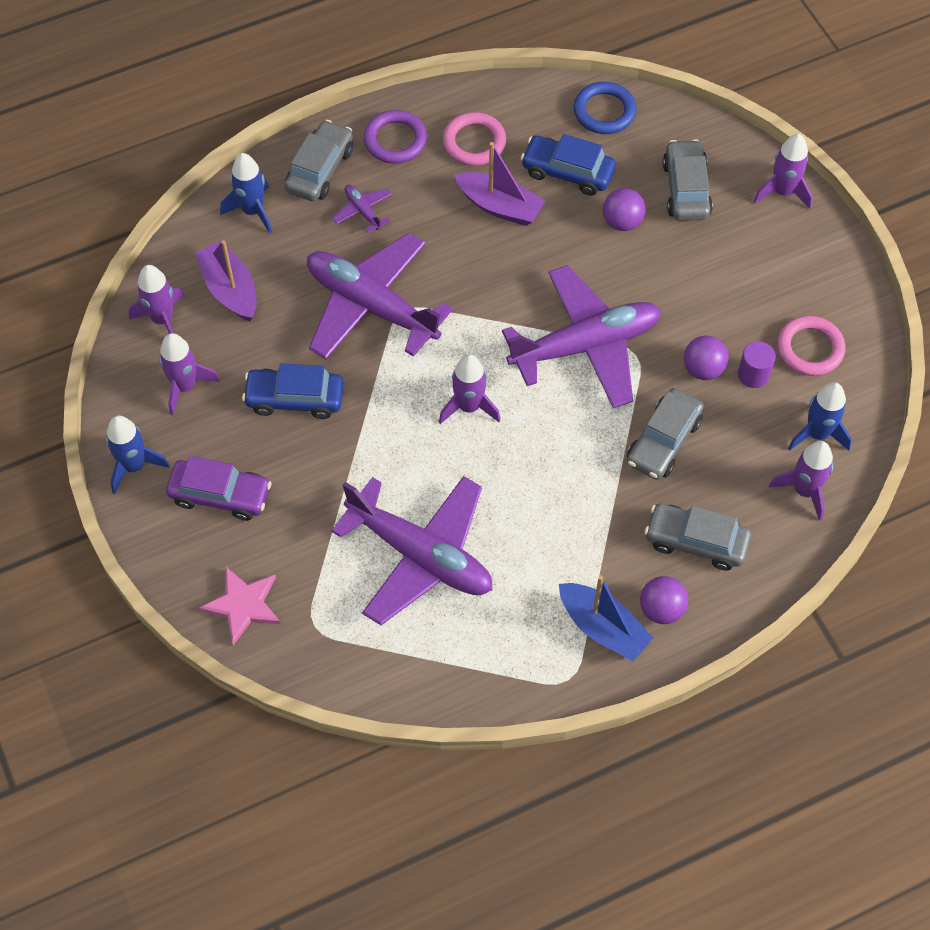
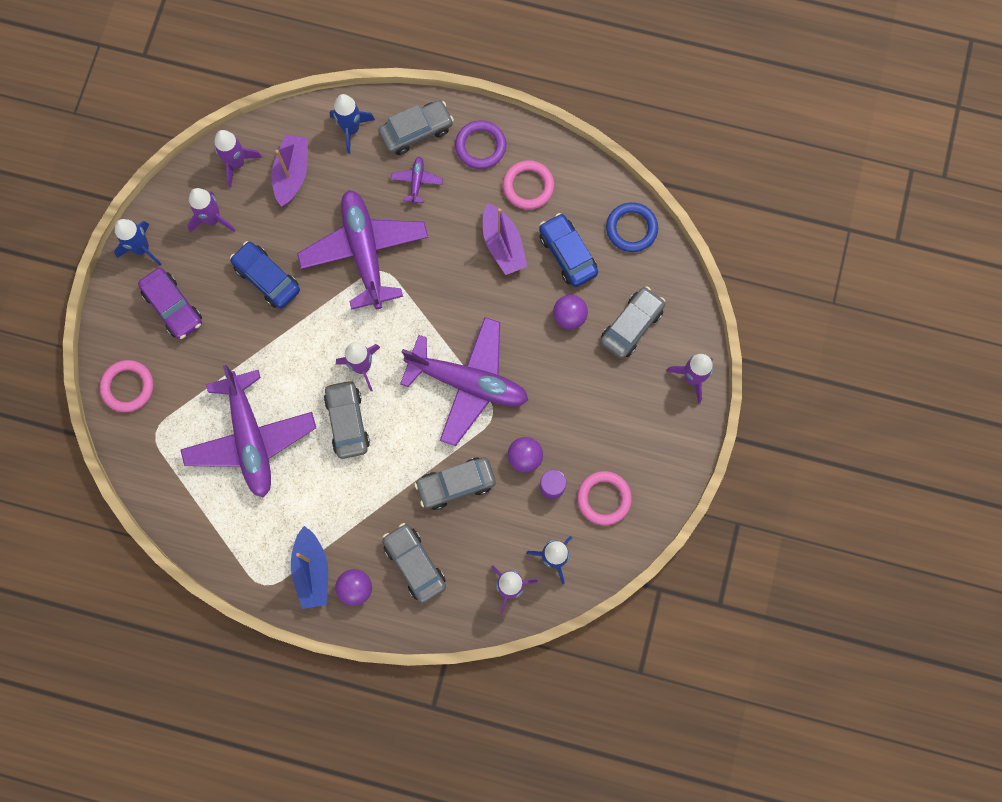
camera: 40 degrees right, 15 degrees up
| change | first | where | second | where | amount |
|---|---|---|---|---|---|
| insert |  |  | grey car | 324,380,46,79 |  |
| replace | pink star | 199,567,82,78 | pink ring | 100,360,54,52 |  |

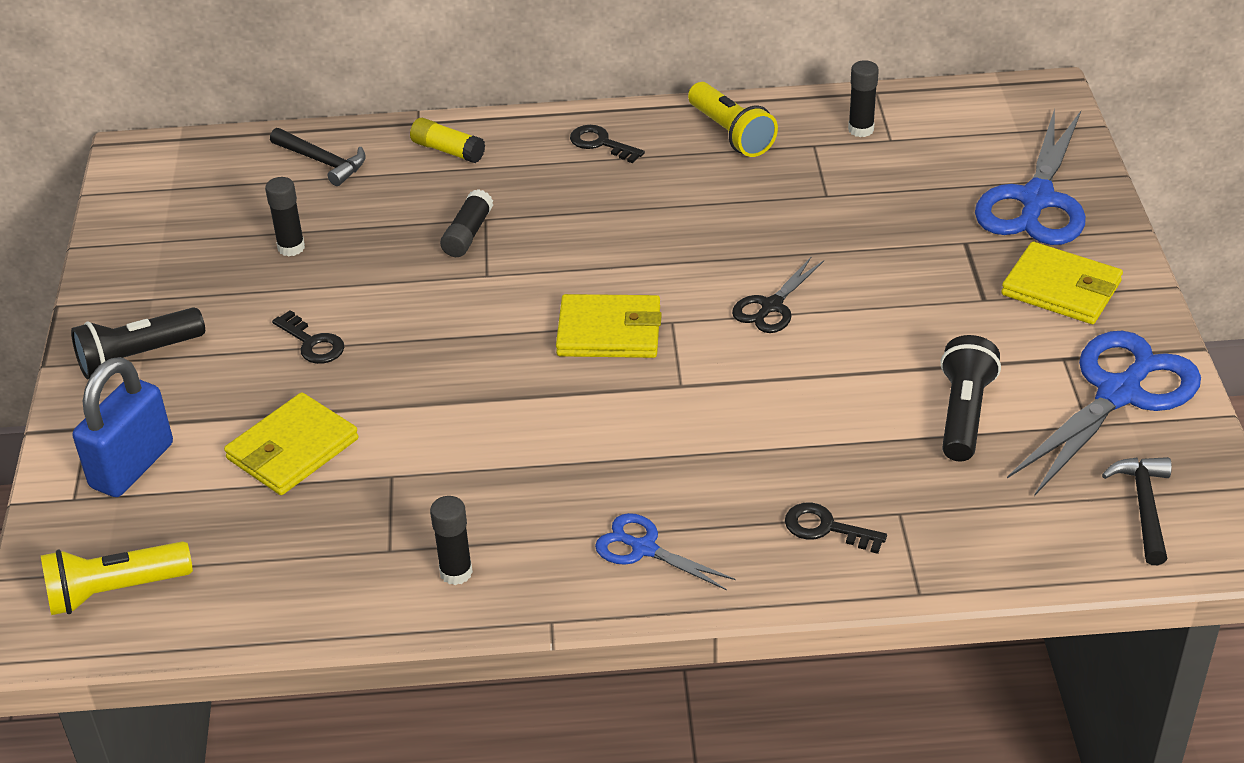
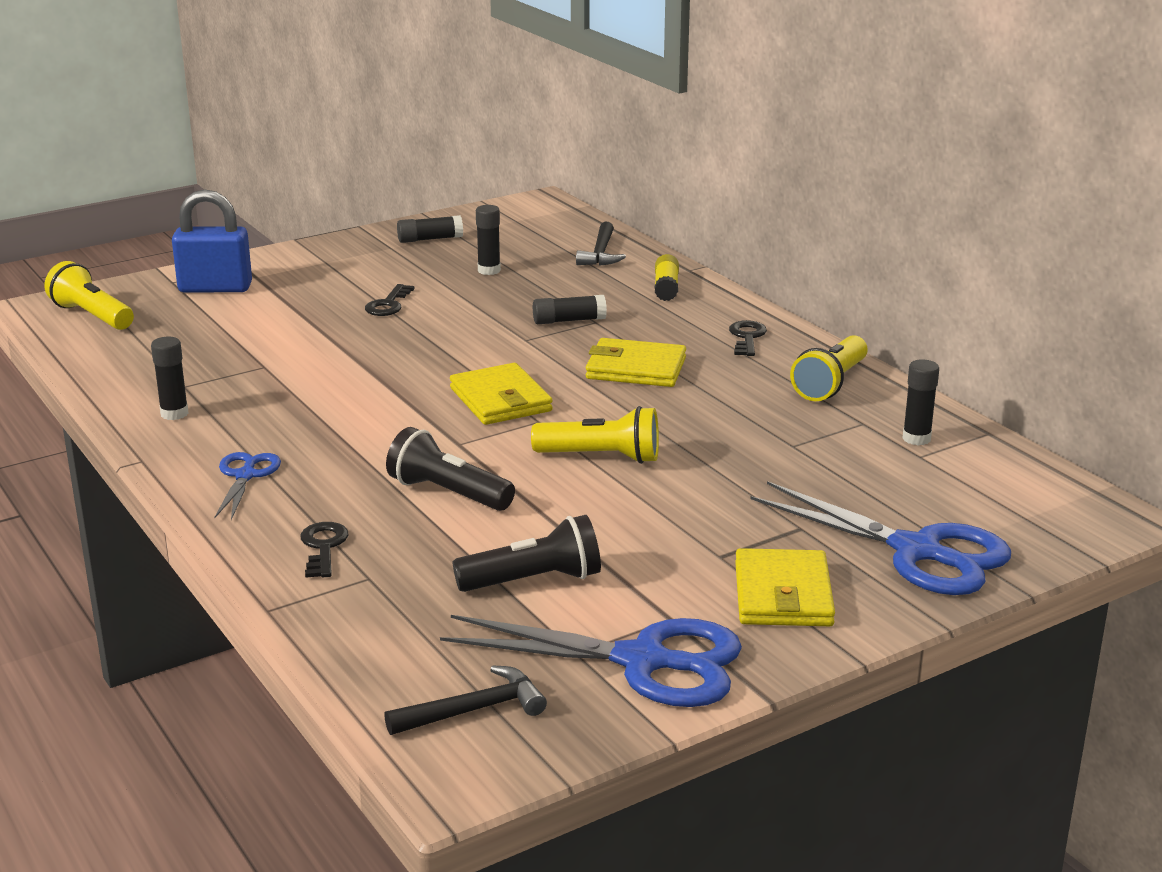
camera: 60 degrees right, 15 degrees down
| change | first | where | second | where | amount |
|---|---|---|---|---|---|
| insert |  |  | black glue stick | 397,215,66,28 |  |
| move | black flashlight | 71,307,134,72 |  | 386,427,129,84 |  |
| move | yellow wallet | 224,392,135,103 |  | 586,338,100,49 |  |
| replace | black scissors | 732,256,92,77 | yellow flashlight | 531,406,128,58 |  |
| rotate | blue scissors | 975,109,111,136 |  | 750,481,261,114 | 135 degrees counterclockwise |

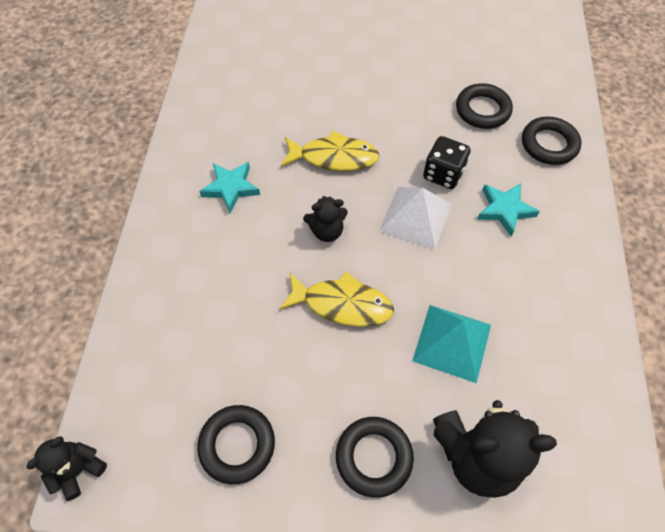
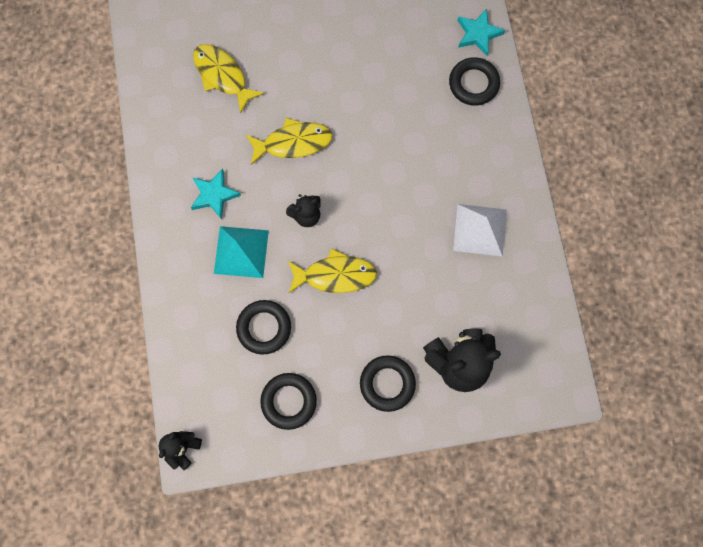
camera: 15 degrees left, 15 degrees up
| change | first | where | second | where | amount |
|---|---|---|---|---|---|
| delete | black dice | 423,136,48,53 |  |  |  |
| insert |  |  | yellow fish | 193,44,71,70 |  |
| move | white pyramid | 379,187,73,63 |  | 453,204,53,53 |  |
| move | turquoise pyramid | 412,305,79,78 |  | 214,226,55,52 |  |
| move | black ring | 456,83,57,46 |  | 236,300,55,55 |  |
| move | turquoise star | 477,183,63,53 |  | 457,8,48,48 |  |

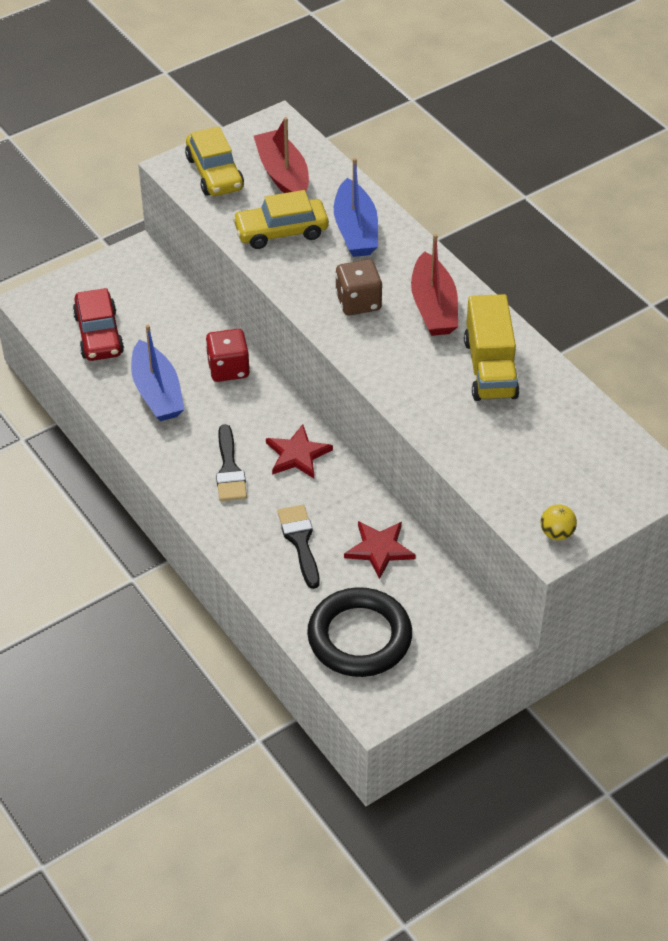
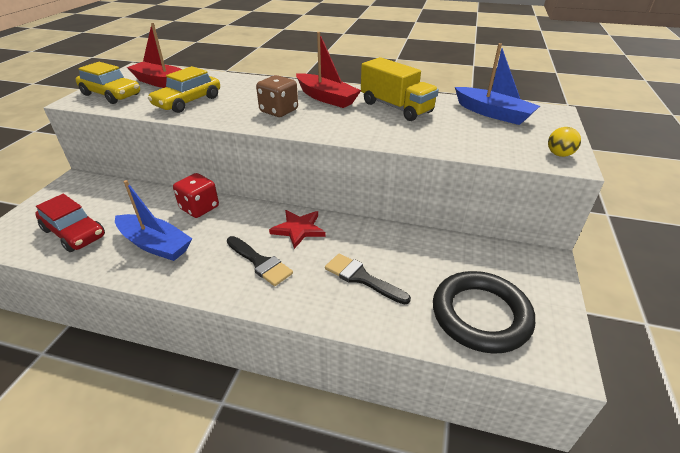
camera: 40 degrees left, 10 degrees down
| change | first | where | second | where | amount |
|---|---|---|---|---|---|
| delete | red star | 344,521,72,58 |  |  |  |
| move | blue boat | 334,158,44,99 |  | 455,43,85,82 |  |

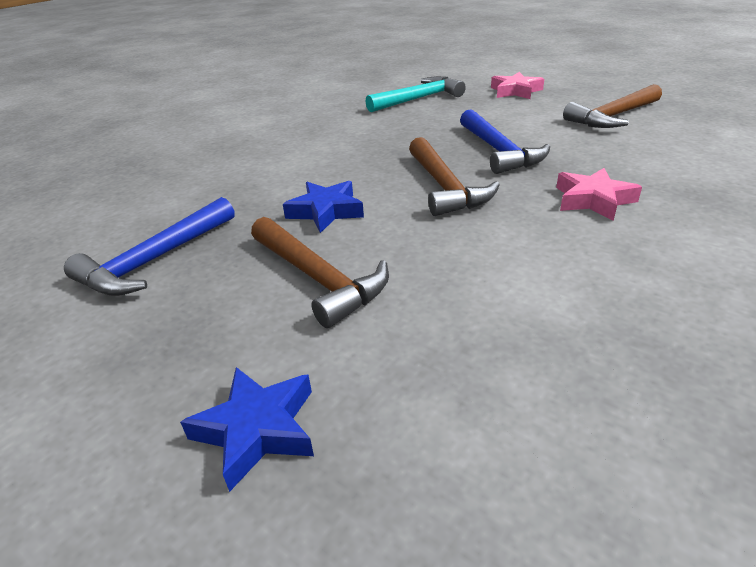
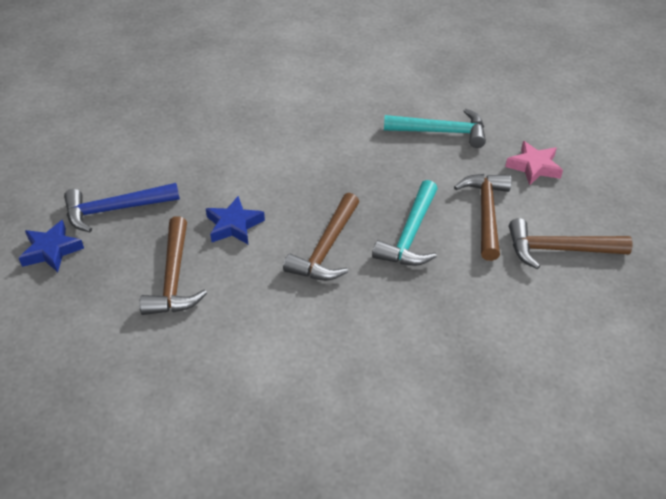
camera: 35 degrees right, 10 degrees up
| change | first | where | second | where | amount |
|---|---|---|---|---|---|
| delete | pink star | 556,168,86,53 |  |  |  |
| insert |  |  | brown hammer | 454,174,57,87 |  |
| move | blue star | 180,367,134,125 |  | 19,220,65,52 |  |
| recolor | blue hammer | 460,109,90,65 | turquoise hammer | 372,180,66,86 |  |

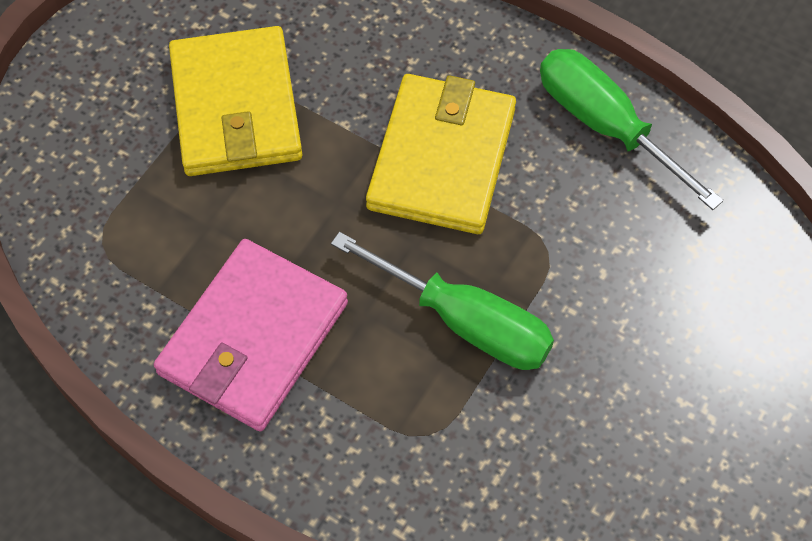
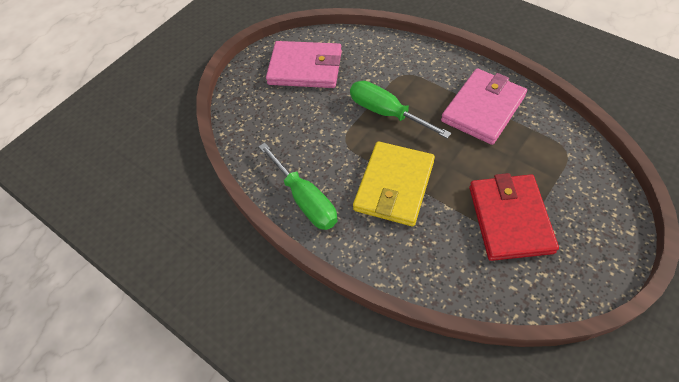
camera: 170 degrees left, 5 degrees down
| change | first | where | second | where | amount |
|---|---|---|---|---|---|
| insert |  |  | pink wallet | 266,41,76,47 |  |
| recolor | yellow wallet | 169,26,133,150 | red wallet | 469,173,90,88 |  |

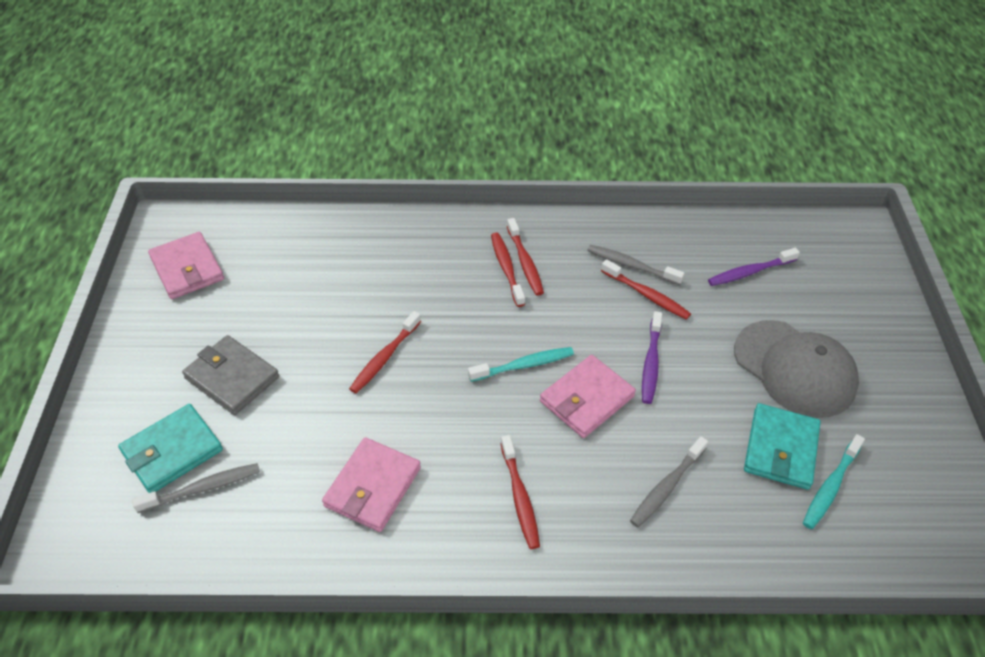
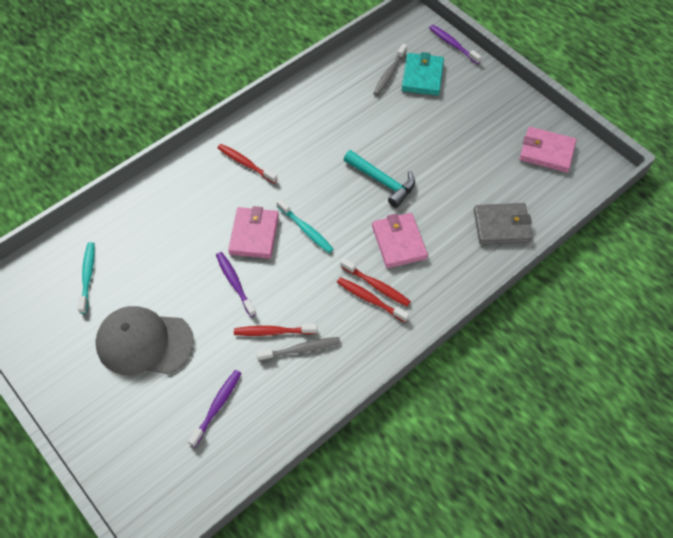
camera: 140 degrees right, 10 degrees up
| change | first | where | second | where | amount |
|---|---|---|---|---|---|
| delete | grey toothbrush | 630,436,78,91 |  |  |  |
| delete | turquoise wallet | 744,403,77,87 |  |  |  |
| insert |  |  | purple toothbrush | 429,25,53,39 |  |
| move | grey wallet | 182,335,97,80 |  | 474,203,58,41 |  |
| move | pink wallet | 322,437,99,95 |  | 372,213,56,55 |  |
| replace | red toothbrush | 349,311,72,82 | turquoise hammer | 343,150,72,58 |  |
| rotate | turquoise toothbrush | 468,347,106,35 |  | 277,199,56,54 | 75 degrees counterclockwise |

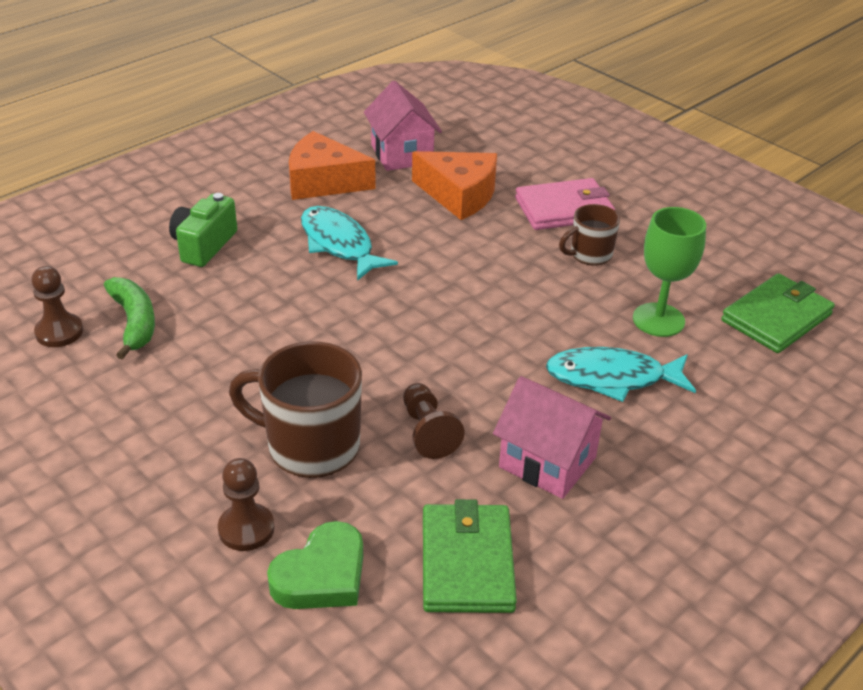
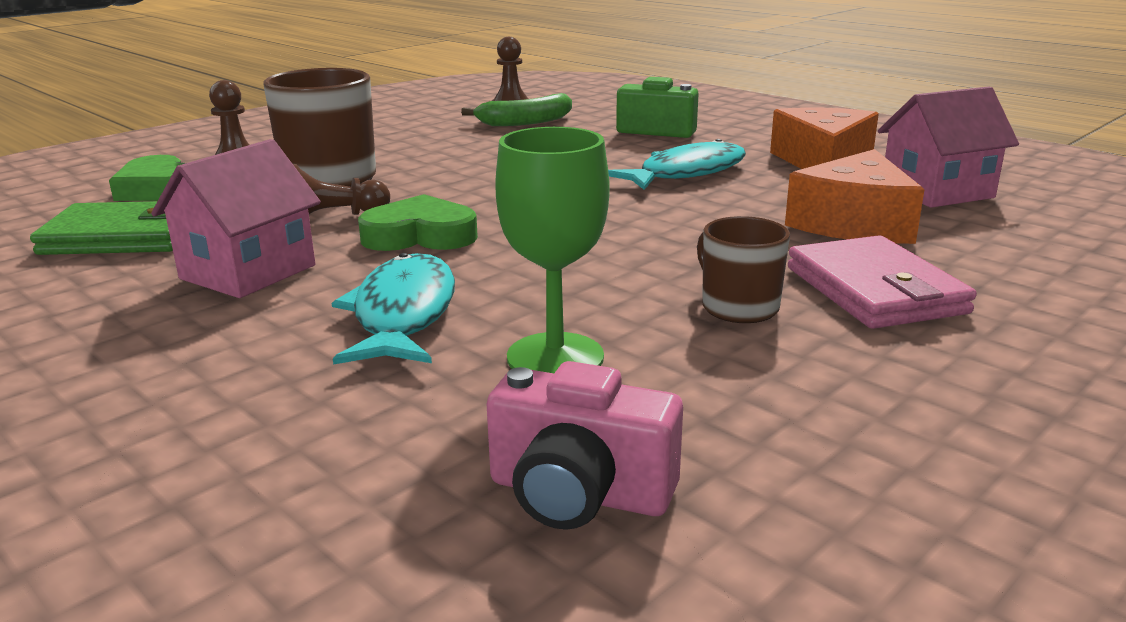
camera: 90 degrees right, 15 degrees down
| change | first | where | second | where | amount |
|---|---|---|---|---|---|
| insert |  |  | green heart | 358,194,120,57 |  |
| replace | green wallet | 721,273,114,80 | pink camera | 487,361,196,169 |  |

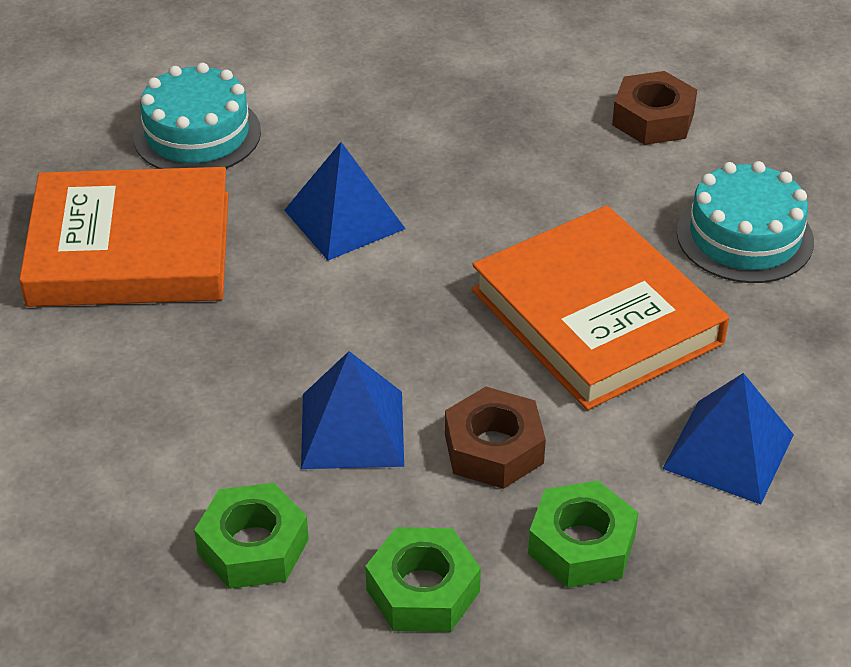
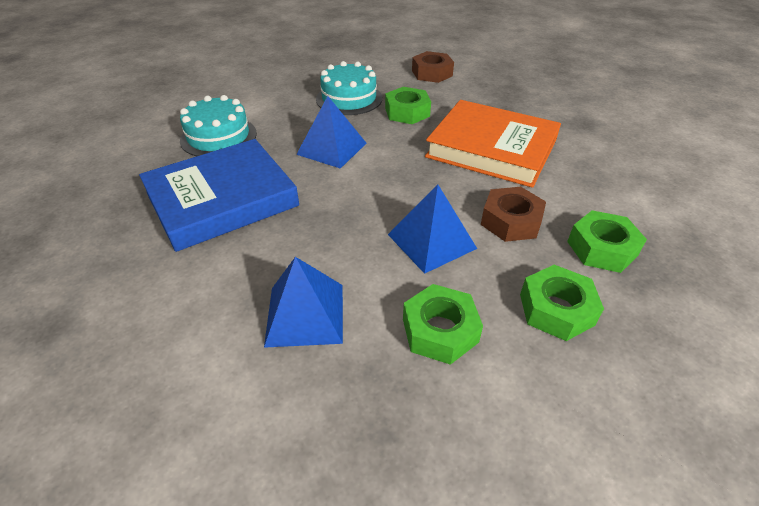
camera: 30 degrees left, 0 degrees up
| change | first | where | second | where | amount |
|---|---|---|---|---|---|
| insert |  |  | green nut | 385,87,46,37 |  |
| move | blue pyramid | 662,373,132,131 |  | 264,257,79,91 |  |
| move | turquoise cake | 677,161,137,122 |  | 316,61,66,54 |  |
| recolor | orange book | 19,167,210,140 | blue book | 139,139,160,113 |  |

